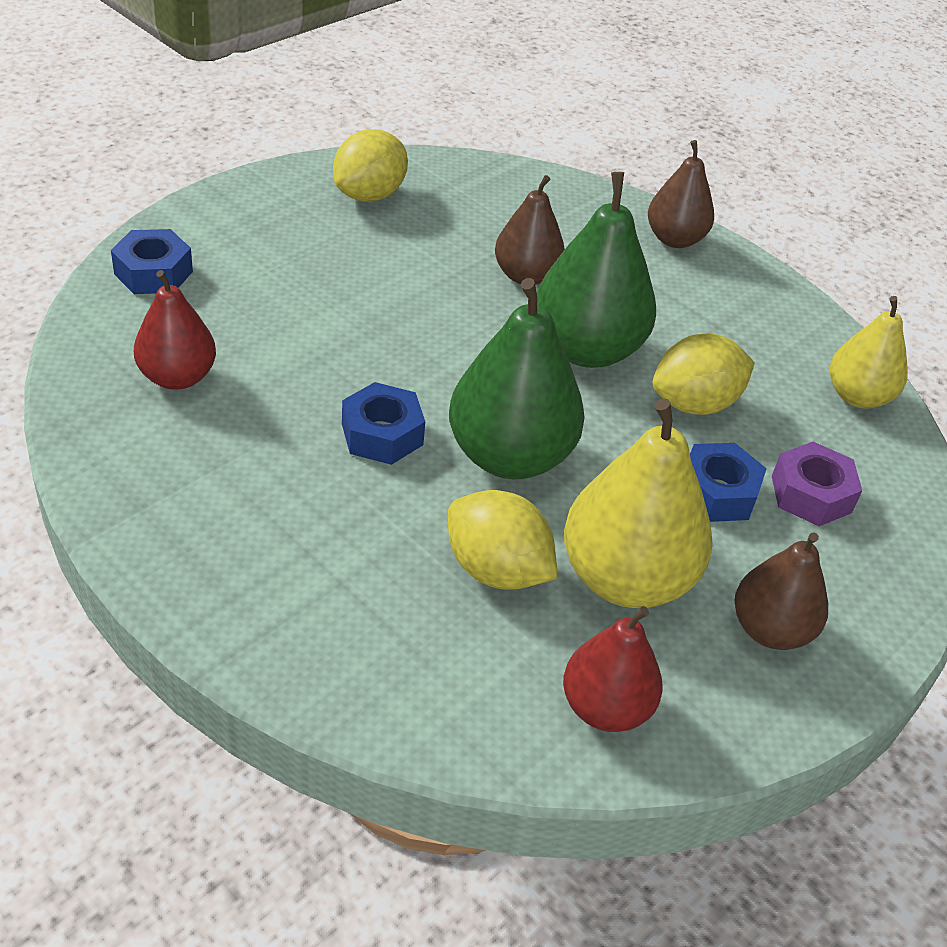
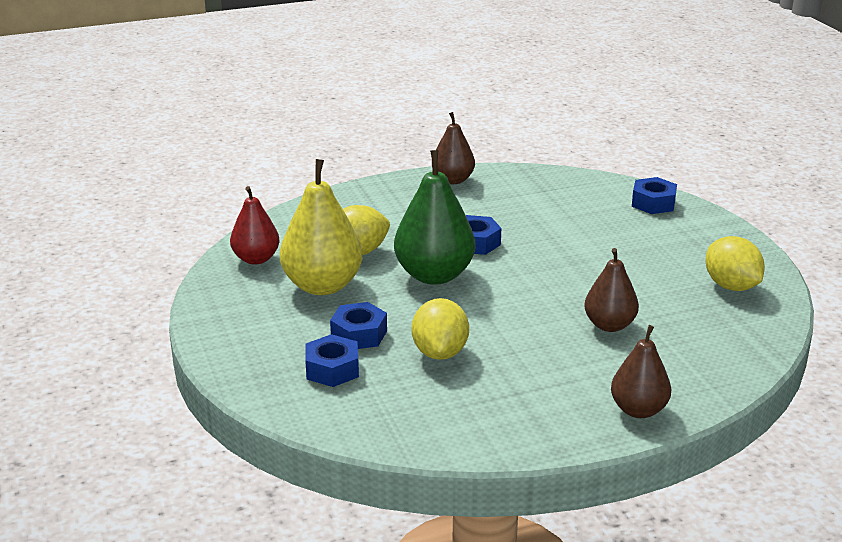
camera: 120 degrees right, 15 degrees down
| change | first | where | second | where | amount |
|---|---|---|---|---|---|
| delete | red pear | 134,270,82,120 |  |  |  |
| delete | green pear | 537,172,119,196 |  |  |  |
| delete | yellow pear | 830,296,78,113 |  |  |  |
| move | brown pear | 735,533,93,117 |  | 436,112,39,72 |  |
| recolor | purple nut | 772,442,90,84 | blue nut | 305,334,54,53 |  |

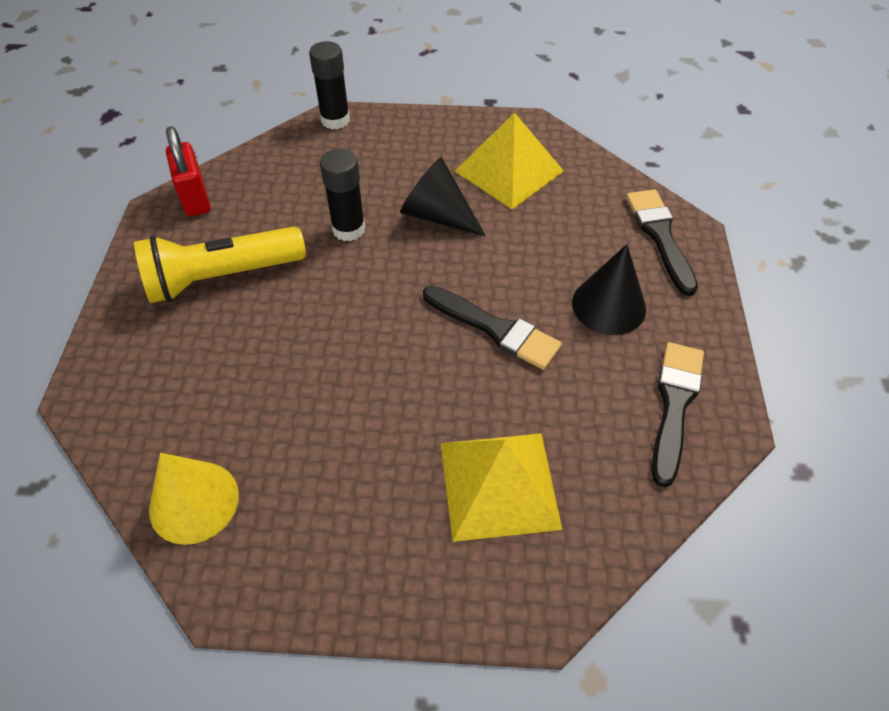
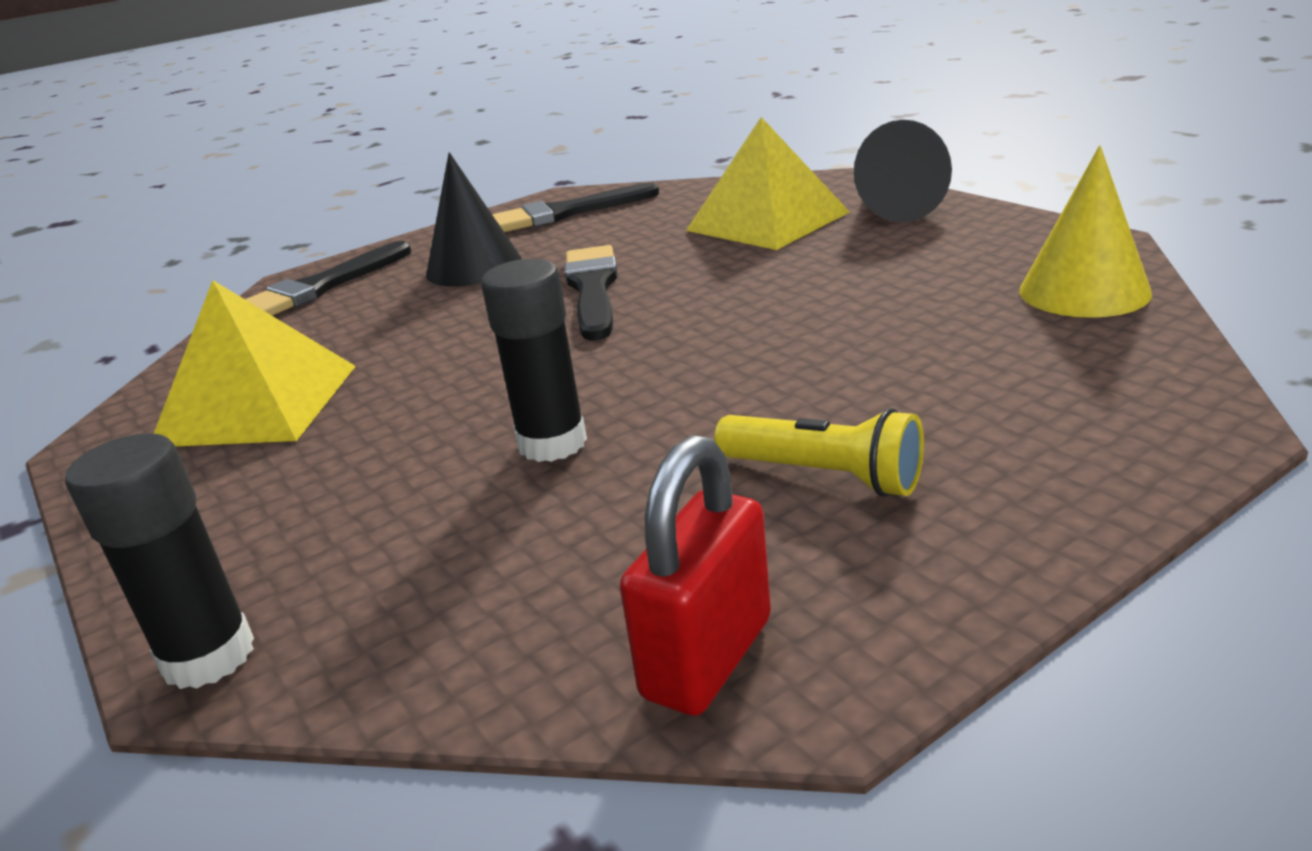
camera: 125 degrees left, 25 degrees down
| change | first | where | second | where | amount |
|---|---|---|---|---|---|
| move | black cone | 400,157,86,80 |  | 854,120,98,102 |  |
| resize | yellow flashlight | 134,226,172,77 |  | 714,408,210,89 | x0.59 |

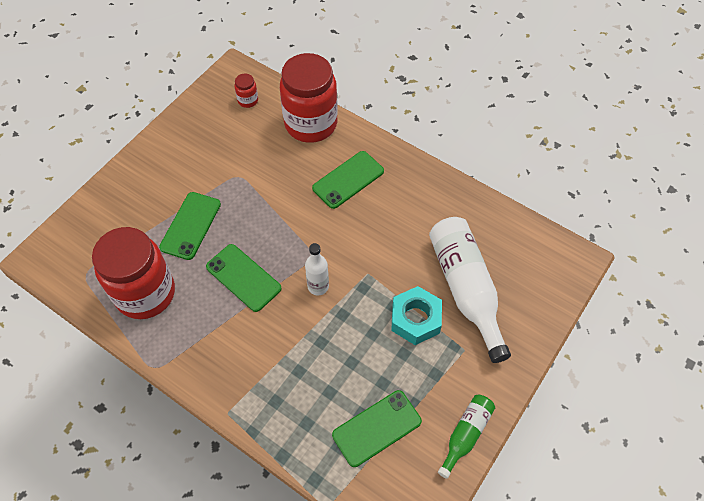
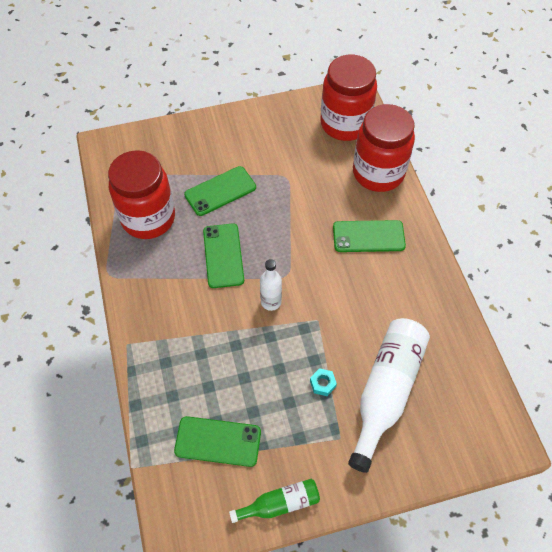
camera: 40 degrees right, 0 degrees up
| change | first | where | second | where | amount |
|---|---|---|---|---|---|
| resize | red jar | 235,74,23,34 |  | 320,55,57,86 | x2.49 |
| resize | turquoise nut | 391,286,51,59 |  | 310,368,27,28 | x0.48 |

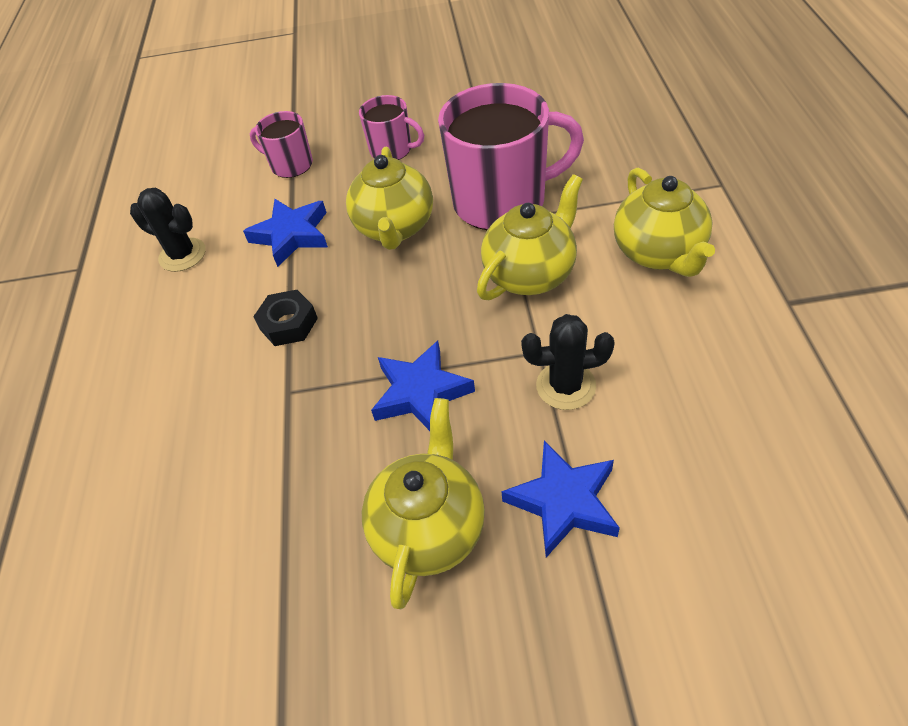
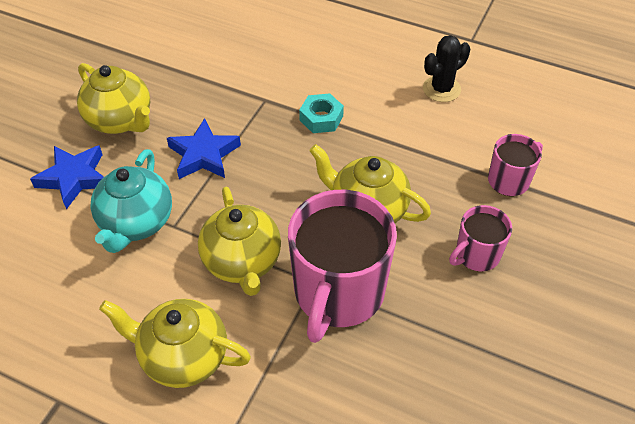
camera: 115 degrees right, 0 degrees up
| change | first | where | second | where | amount |
|---|---|---|---|---|---|
| delete | blue star | 243,199,85,68 |  |  |  |
| replace | black cactus | 521,314,94,96 | turquoise teapot | 90,149,82,104 |  |
| recolor | black nut | 253,290,65,56 | turquoise nut | 299,93,45,40 |  |

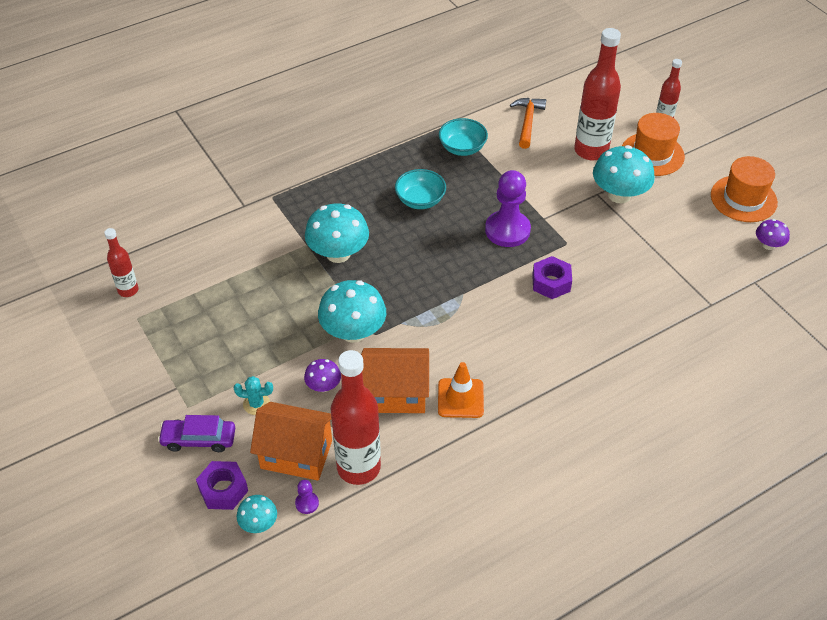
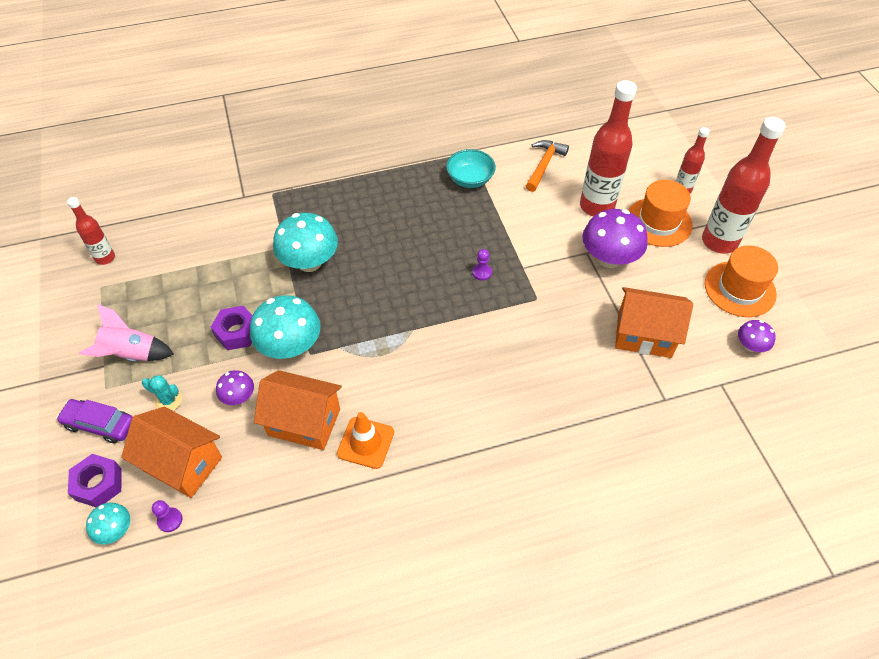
camera: 15 degrees right, 5 degrees up
| change | first | where | second | where | amount |
|---|---|---|---|---|---|
| delete | turquoise bowl | 395,169,51,40 |  |  |  |
| insert |  |  | pink rocket | 79,304,95,57 |  |
| insert |  |  | orange house | 615,287,78,71 |  |
| move | red bottle | 331,350,50,135 |  | 702,117,84,137 |  |
| move | purple nut | 532,256,40,43 |  | 211,306,42,44 |  |
| recolor | turquoise mushroom | 593,145,62,58 | purple mushroom | 583,209,65,59 |  |
| resize | purple pawn | 485,170,46,77 |  | 472,249,20,32 | x0.42 |

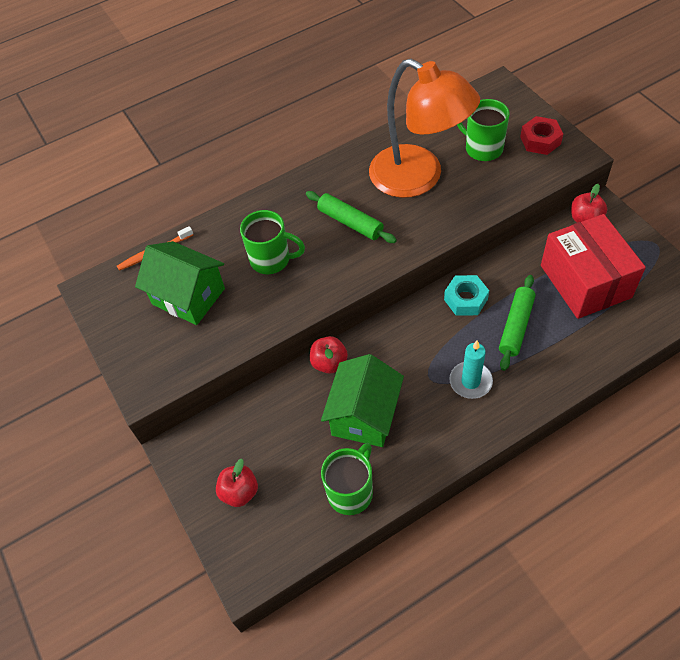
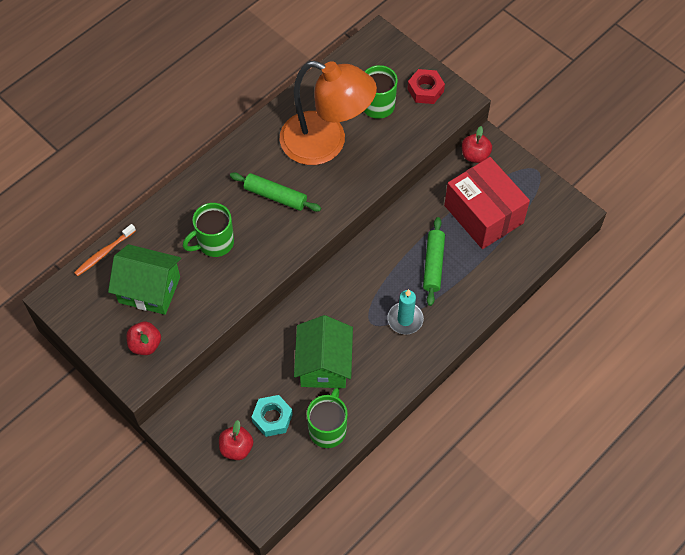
camera: 20 degrees left, 5 degrees up
| change | first | where | second | where | amount |
|---|---|---|---|---|---|
| move | red apple | 310,336,38,38 |  | 126,322,35,33 |  |
| move | turquoise nut | 444,275,45,41 |  | 252,395,41,42 |  |
| rotate | green mug | 240,210,65,64 |  | 183,203,51,54 | 150 degrees clockwise |

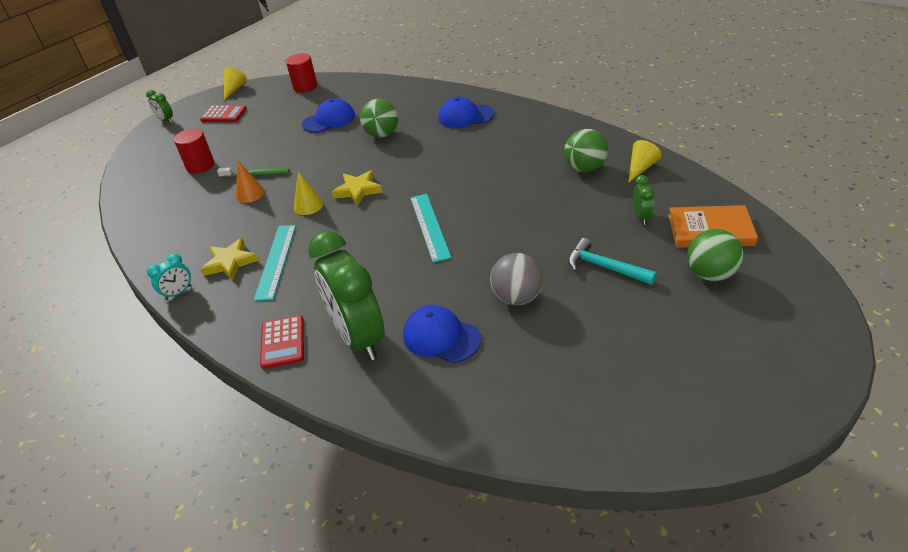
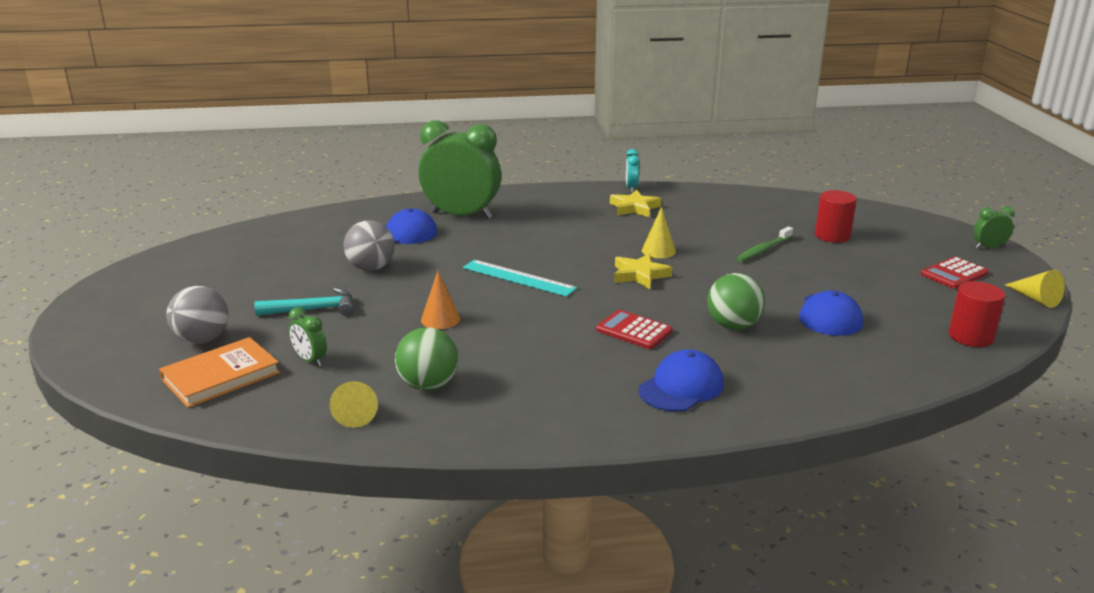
camera: 130 degrees right, 15 degrees down
| change | first | where | second | where | amount |
|---|---|---|---|---|---|
| delete | turquoise ruler | 254,225,42,76 |  |  |  |
| move | orange cone | 236,161,29,42 |  | 421,271,39,58 |  |
| move | red calculator | 260,315,44,54 |  | 596,310,77,39 |  |
| recolor | green ball | 687,229,57,53 | grey ball | 166,286,62,58 |  |

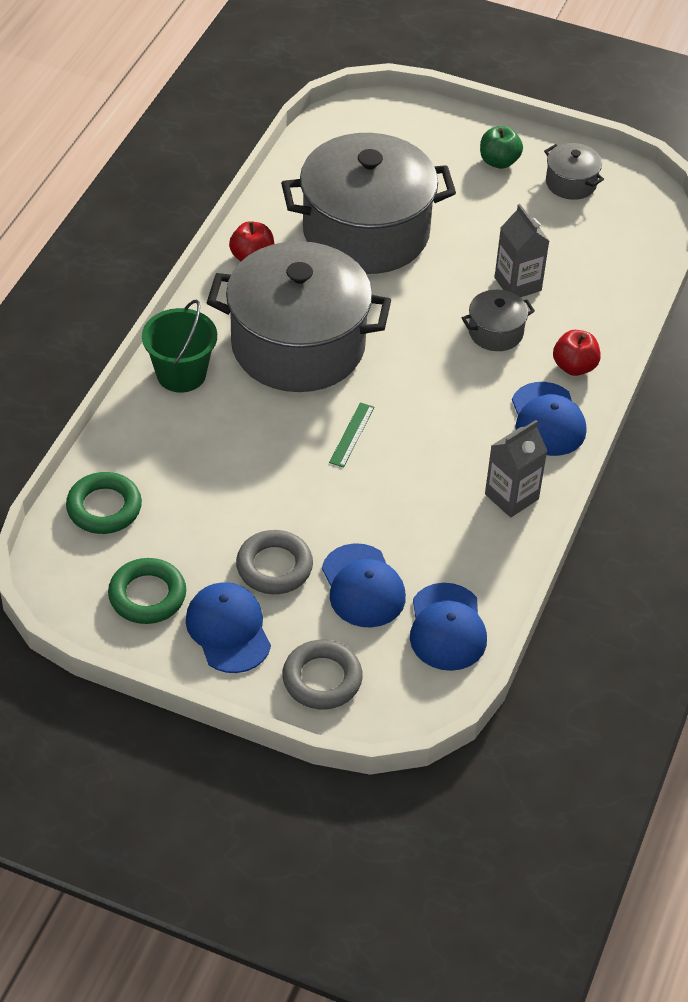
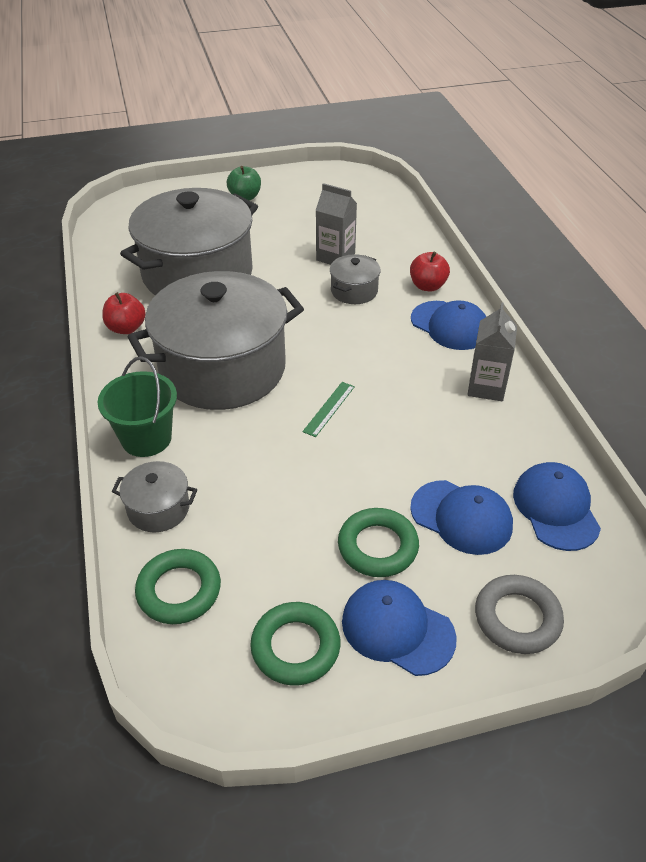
camera: 35 degrees left, 5 degrees down
| change | first | where | second | where | amount |
|---|---|---|---|---|---|
| move | grey pot | 544,143,60,57 |  | 111,461,86,72 |  |
| recolor | grey ring | 236,530,77,64 | green ring | 338,508,81,69 |  |
| rotate | green ruler | 329,402,45,66 |  | 302,382,53,55 | 45 degrees clockwise |
| rotate | blue cap | 410,583,77,88 |  | 513,462,88,89 | 150 degrees counterclockwise |

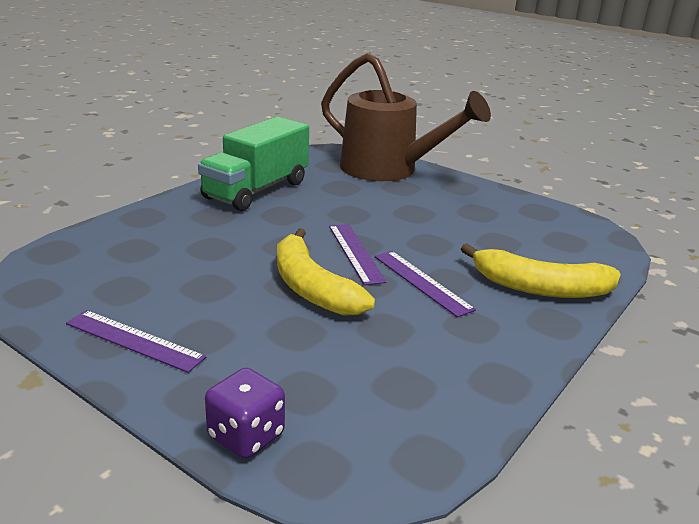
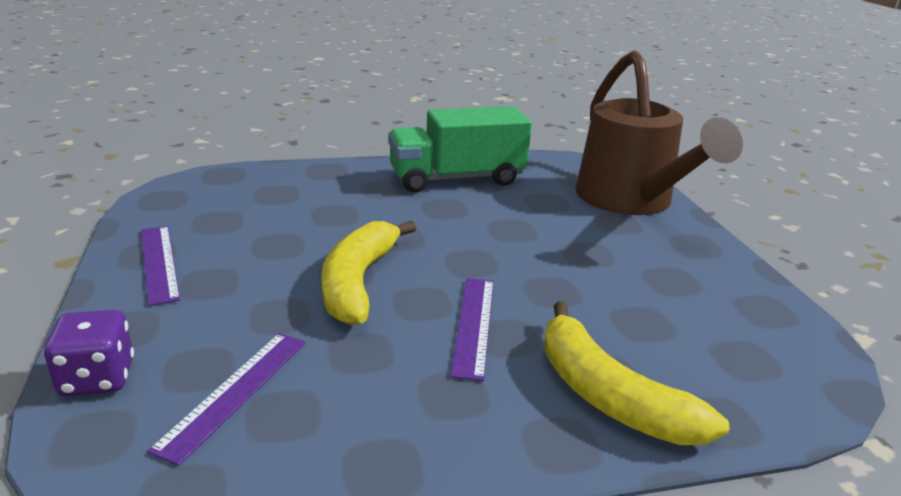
camera: 40 degrees right, 0 degrees up
| change | first | where | second | where | amount |
|---|---|---|---|---|---|
| move | purple ruler | 329,224,58,61 |  | 147,333,159,133 |  |

